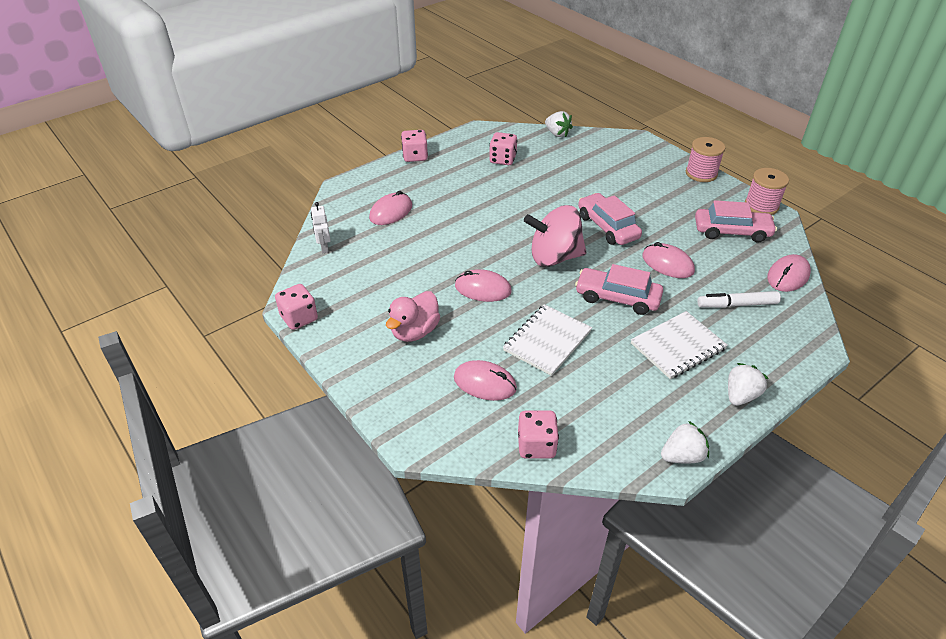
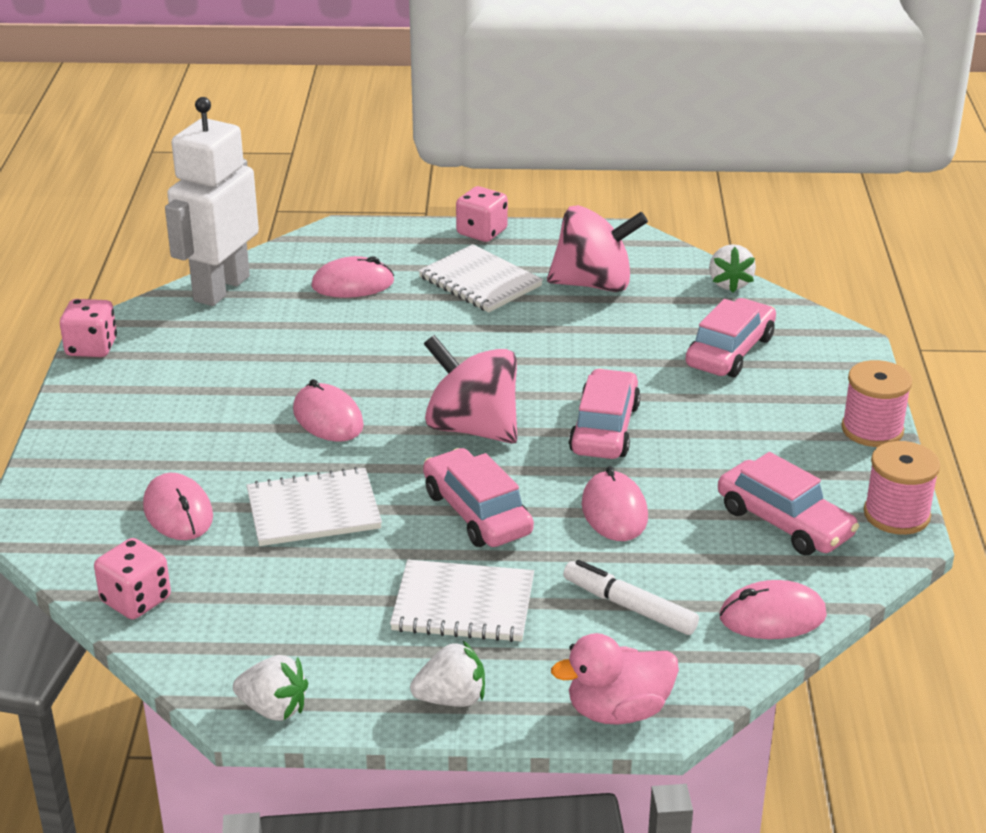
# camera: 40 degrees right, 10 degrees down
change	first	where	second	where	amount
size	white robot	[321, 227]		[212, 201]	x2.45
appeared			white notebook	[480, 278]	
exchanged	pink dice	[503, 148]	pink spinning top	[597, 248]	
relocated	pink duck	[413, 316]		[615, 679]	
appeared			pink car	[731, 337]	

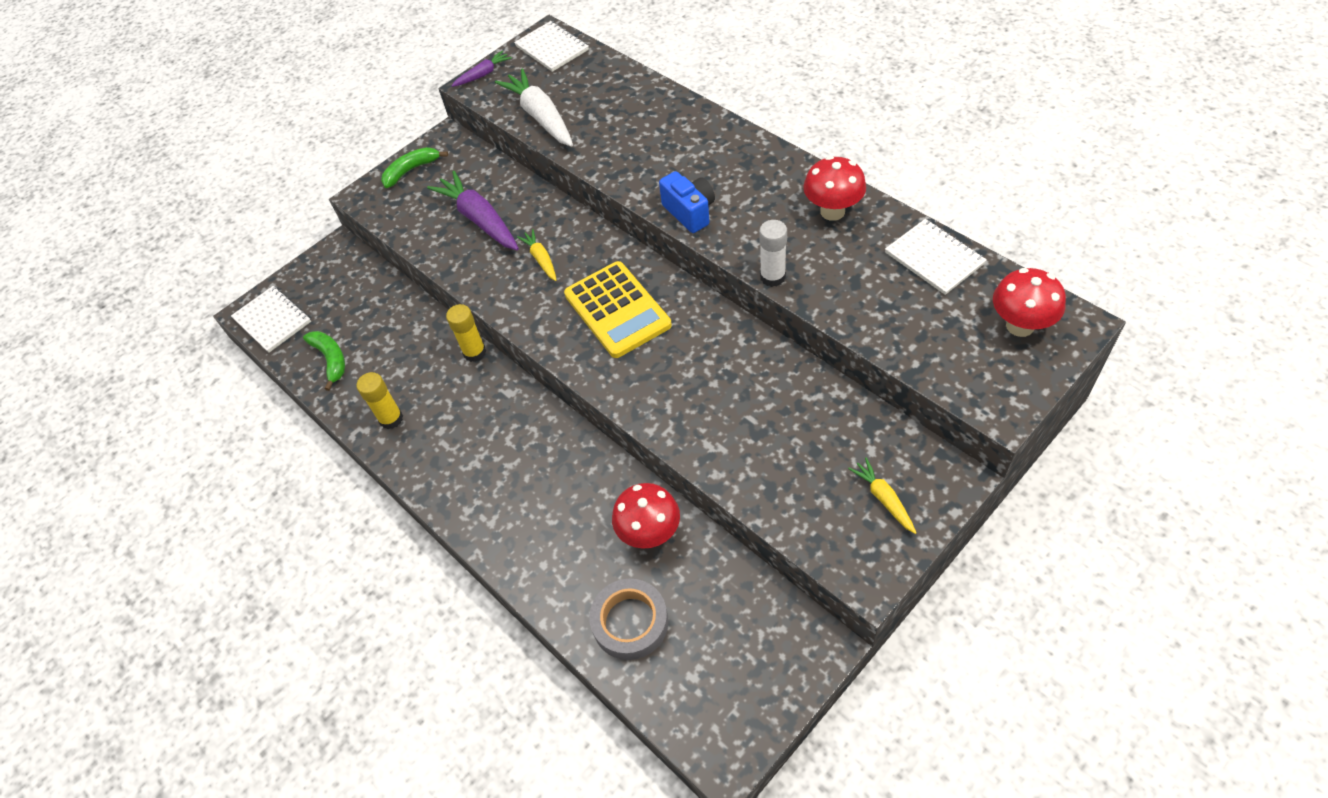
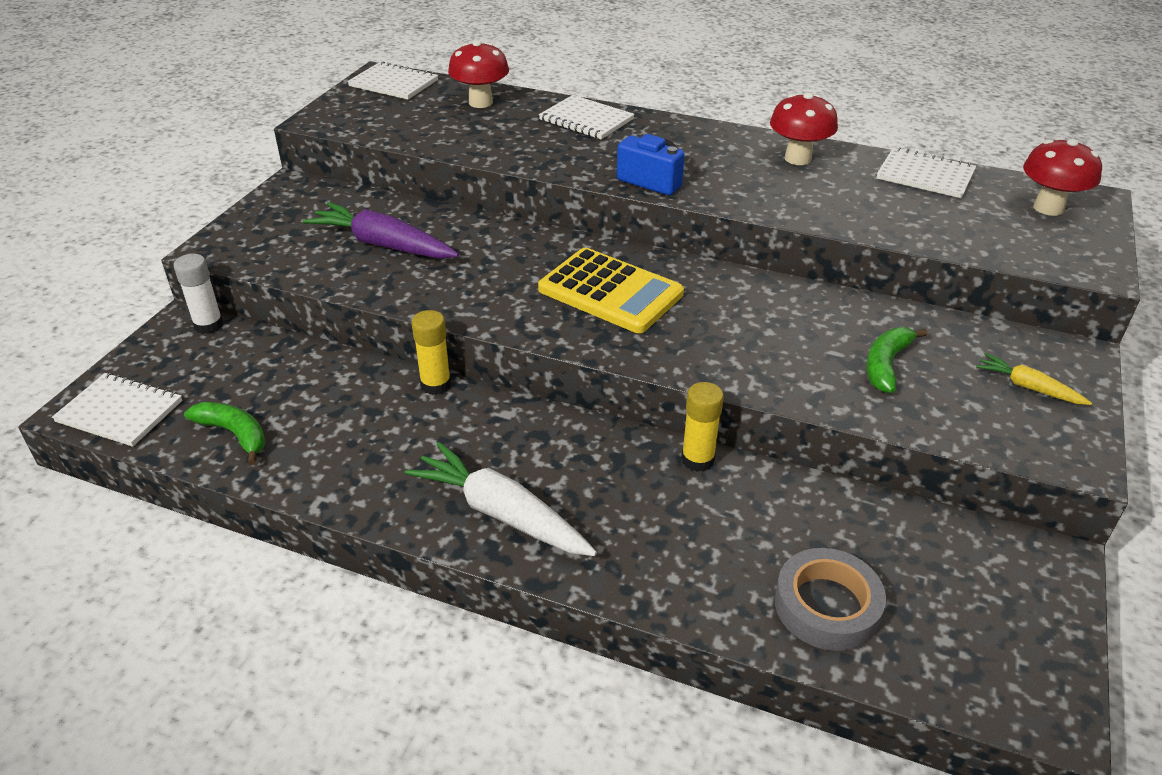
# camera: 30 degrees left, 15 degrees down
change	first	where	second	where	amount
relocated	white glue stick	[773, 253]		[199, 294]	
relocated	white carrot	[534, 107]		[501, 499]	
relocated	red mushroom	[646, 516]		[478, 74]	
appeared			white notebook	[587, 117]	
relocated	yellow glue stick	[379, 400]		[702, 427]	
relocated	green banana	[414, 167]		[896, 360]	
missing	purple carrot	[481, 69]			
missing	yellow carrot	[537, 255]			

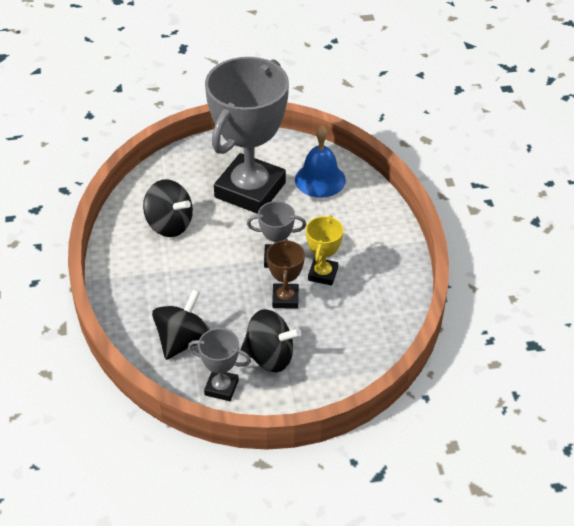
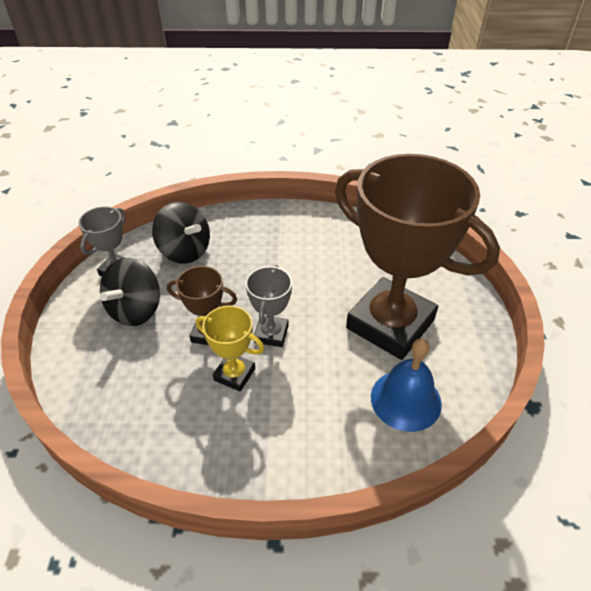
# camera: 100 degrees right, 0 degrees up
change	first	where	second	where	amount
colour	grey trophy	[247, 135]	brown trophy	[417, 257]	
missing	black spinning top	[168, 208]			

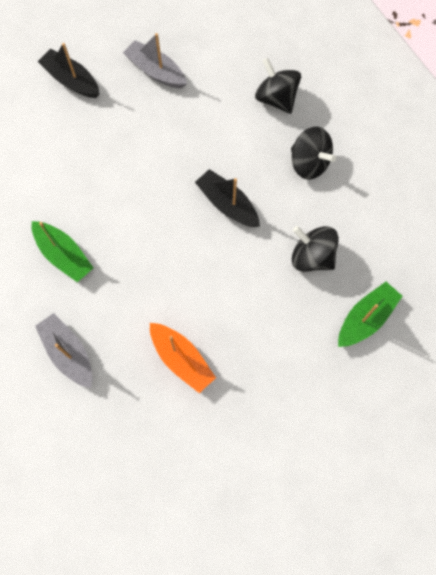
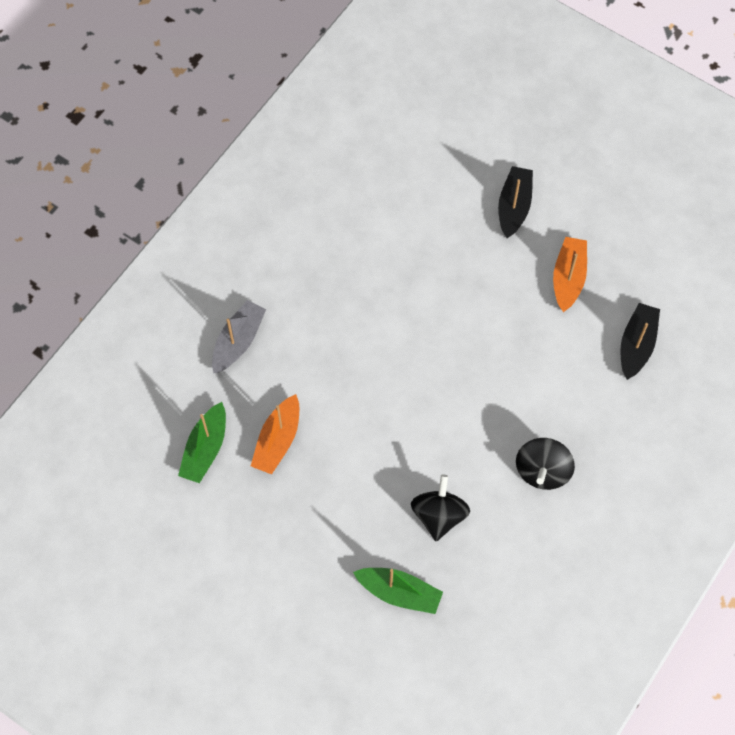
# camera: 65 degrees right, 5 degrees down
change	first	where	second	where	amount
relocated	green boat	[62, 251]		[202, 442]	
colour	grey boat	[155, 60]	orange boat	[570, 274]	
relocated	black boat	[227, 198]		[640, 341]	
missing	black spinning top	[278, 86]			

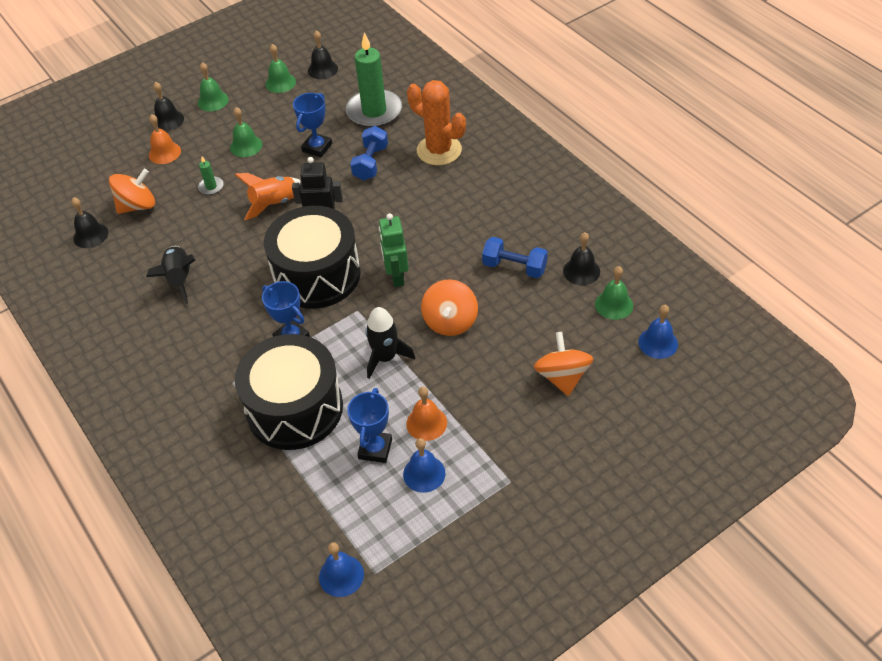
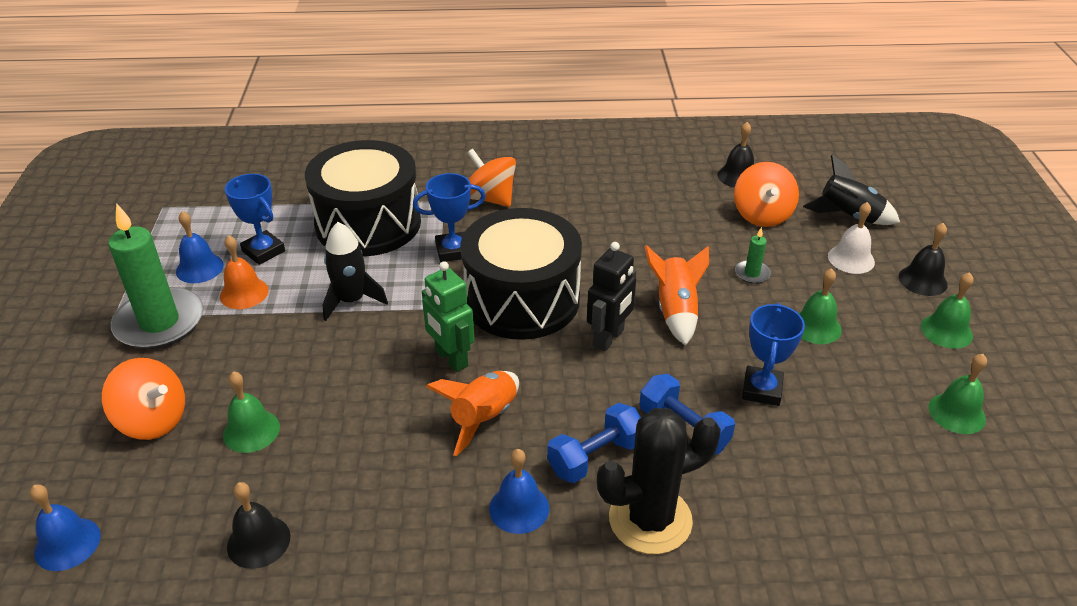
# camera: 120 degrees right, 10 degrees down
change	first	where	second	where	amount
relocated	green candle	[373, 80]		[155, 276]	
relocated	green bell	[614, 293]		[251, 412]	
spun	green robot	[394, 250]		[448, 316]	150 degrees counterclockwise
appeared			orange rocket	[472, 413]	
relocated	orange spinning top	[449, 307]		[491, 178]	
relocated	blue bell	[341, 569]		[519, 491]	
relocated	blue dumbbell	[515, 257]		[594, 443]	
colour	orange cactus	[436, 123]	black cactus	[659, 481]	
spun	blue trophy	[312, 125]		[773, 354]	45 degrees clockwise
relocated	black rocket	[170, 275]		[851, 190]	
colour	orange bell	[165, 139]	white bell	[851, 238]	
missing	black bell	[323, 54]			

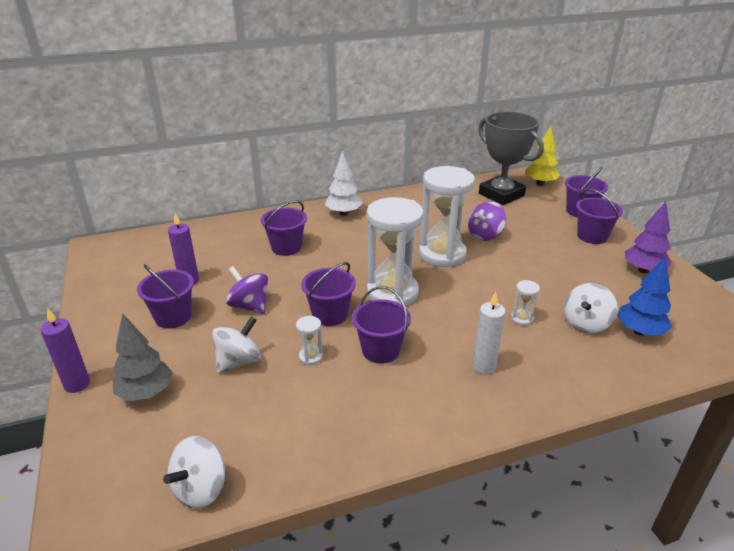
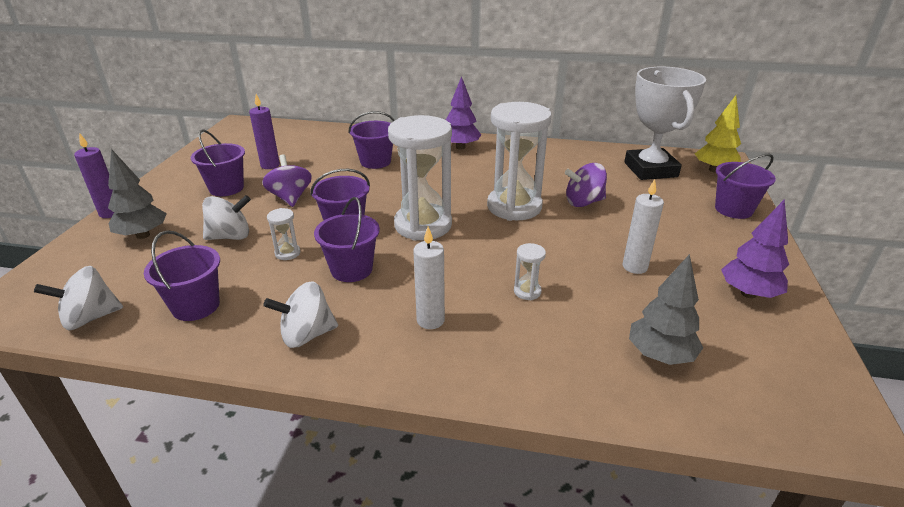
# camera: 30 degrees right, 0 degrees up
change	first	where	second	where	amount
relocated	purple bucket	[599, 216]		[182, 275]	
relocated	white spinning top	[591, 308]		[300, 314]	
colour	white tree	[344, 183]	purple tree	[463, 112]	
appeared			white candle	[643, 226]	
colour	grey trophy	[511, 158]	white trophy	[665, 123]	
colour	blue tree	[644, 296]	grey tree	[666, 309]	

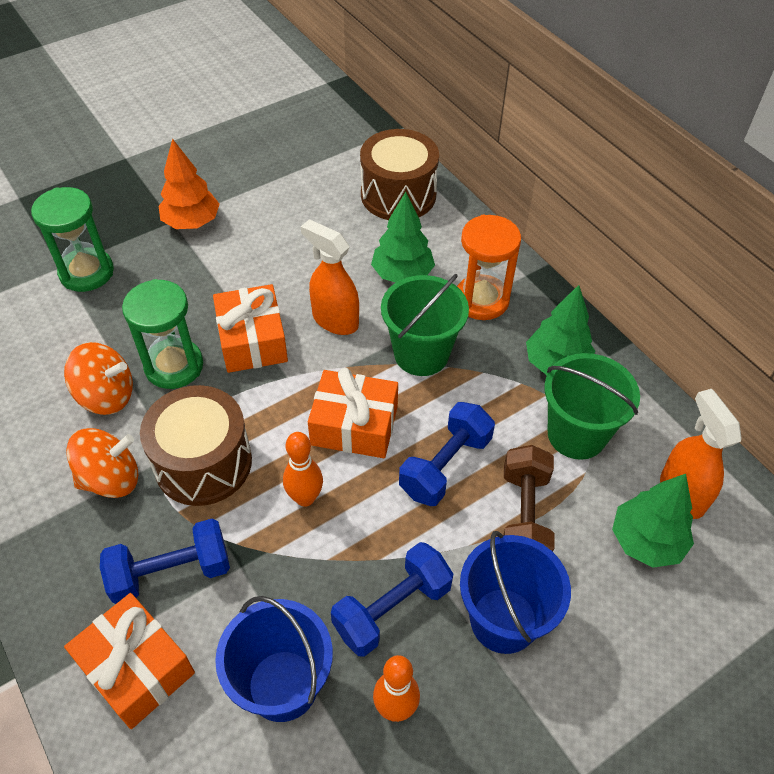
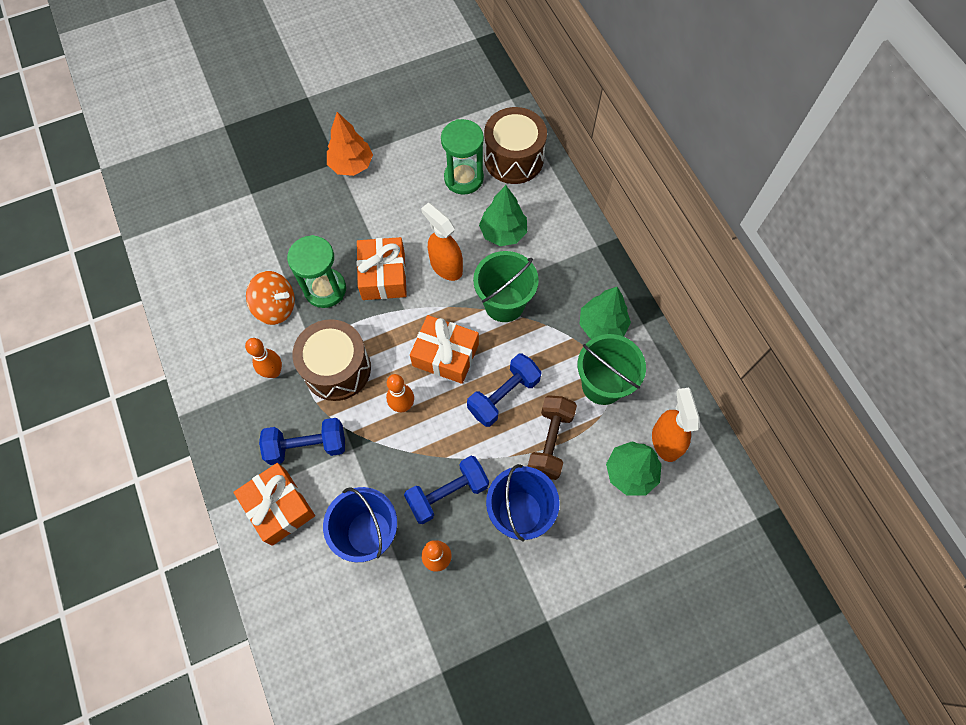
# camera: 10 degrees right, 15 degrees up
change	first	where	second	where	amount
exchanged	orange spinning top	[102, 463]	orange bowling pin	[263, 358]	
relocated	green hourglass	[72, 239]		[462, 157]	
missing	orange hourglass	[489, 267]			

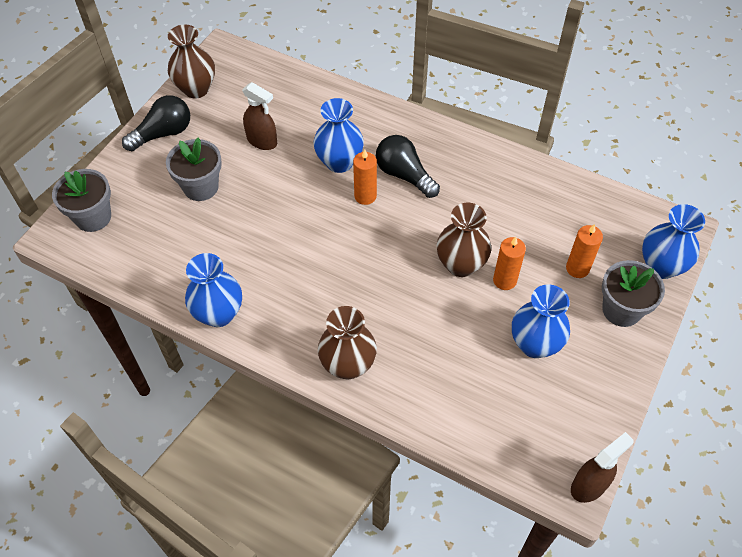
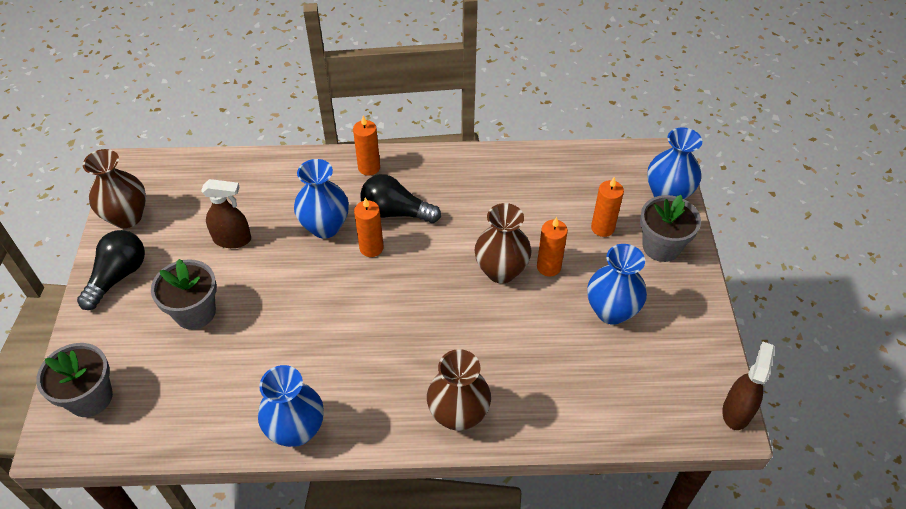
# camera: 30 degrees left, 5 degrees down
change	first	where	second	where	amount
appeared			orange candle	[366, 146]	

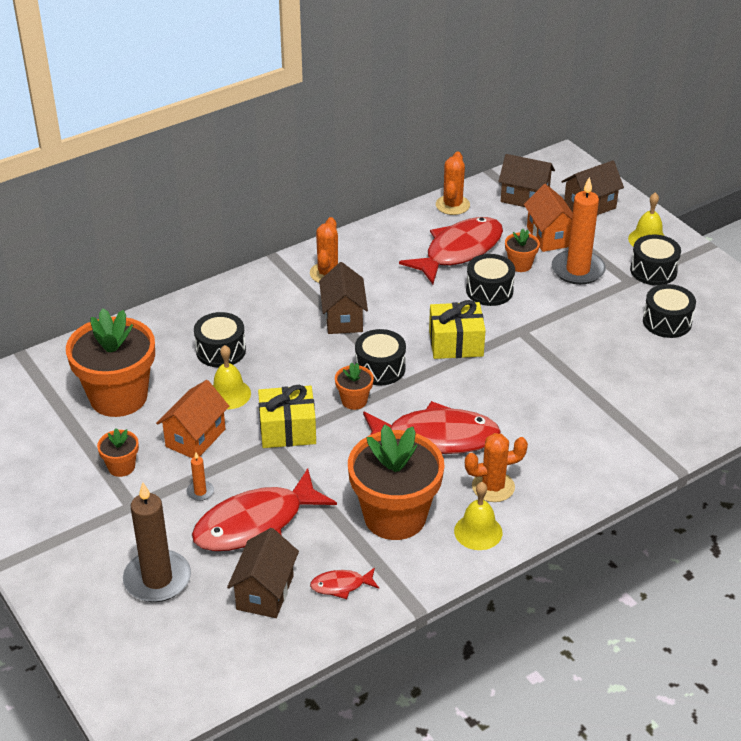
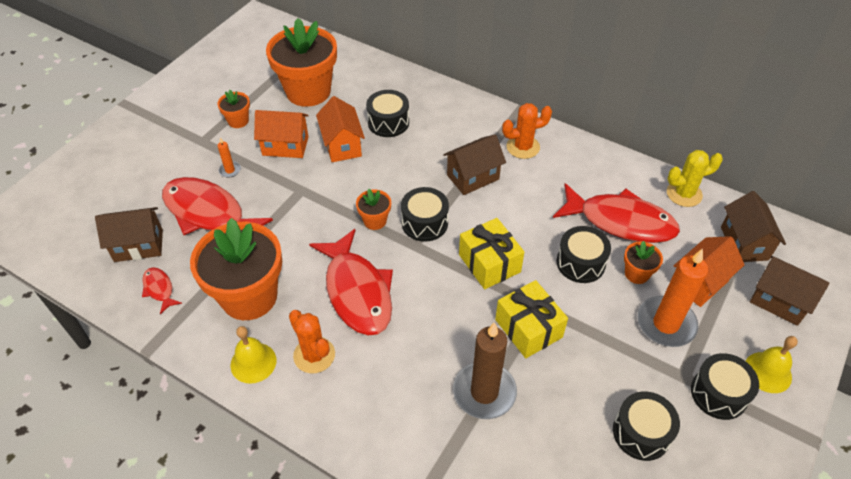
# camera: 65 degrees right, 10 degrees up
change	first	where	second	where	amount
exchanged	yellow bell	[232, 377]	orange house	[340, 129]	
relocated	brown candle	[157, 542]		[485, 370]	
relocated	yellow gift	[287, 416]		[531, 319]	
colour	orange cactus	[453, 183]	yellow cactus	[695, 178]	

